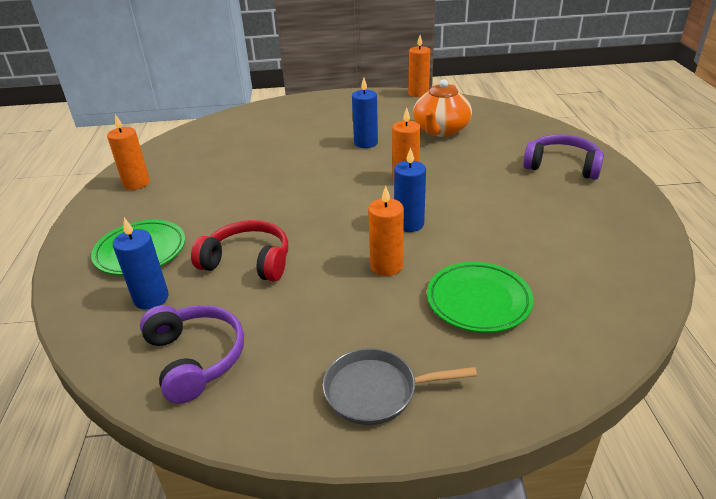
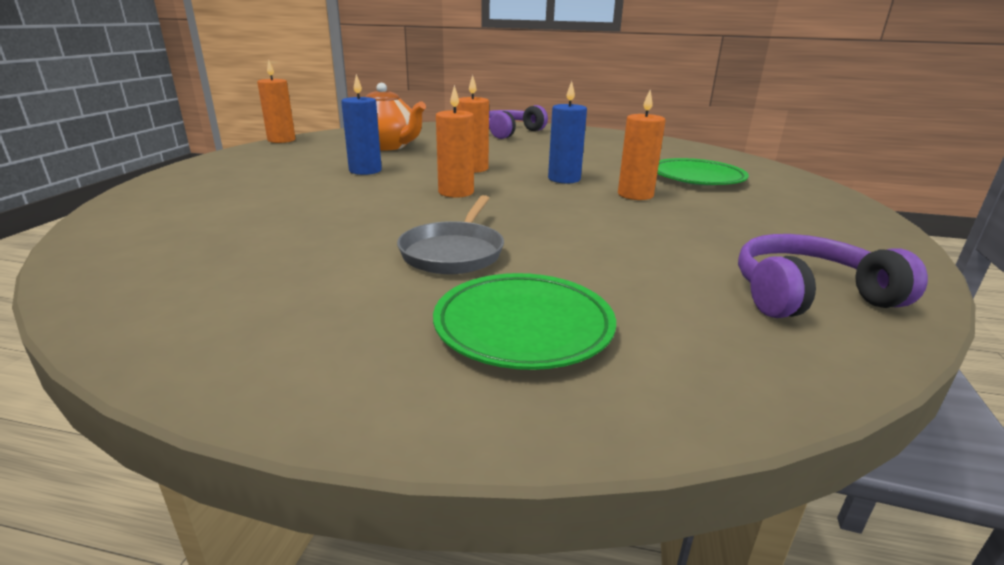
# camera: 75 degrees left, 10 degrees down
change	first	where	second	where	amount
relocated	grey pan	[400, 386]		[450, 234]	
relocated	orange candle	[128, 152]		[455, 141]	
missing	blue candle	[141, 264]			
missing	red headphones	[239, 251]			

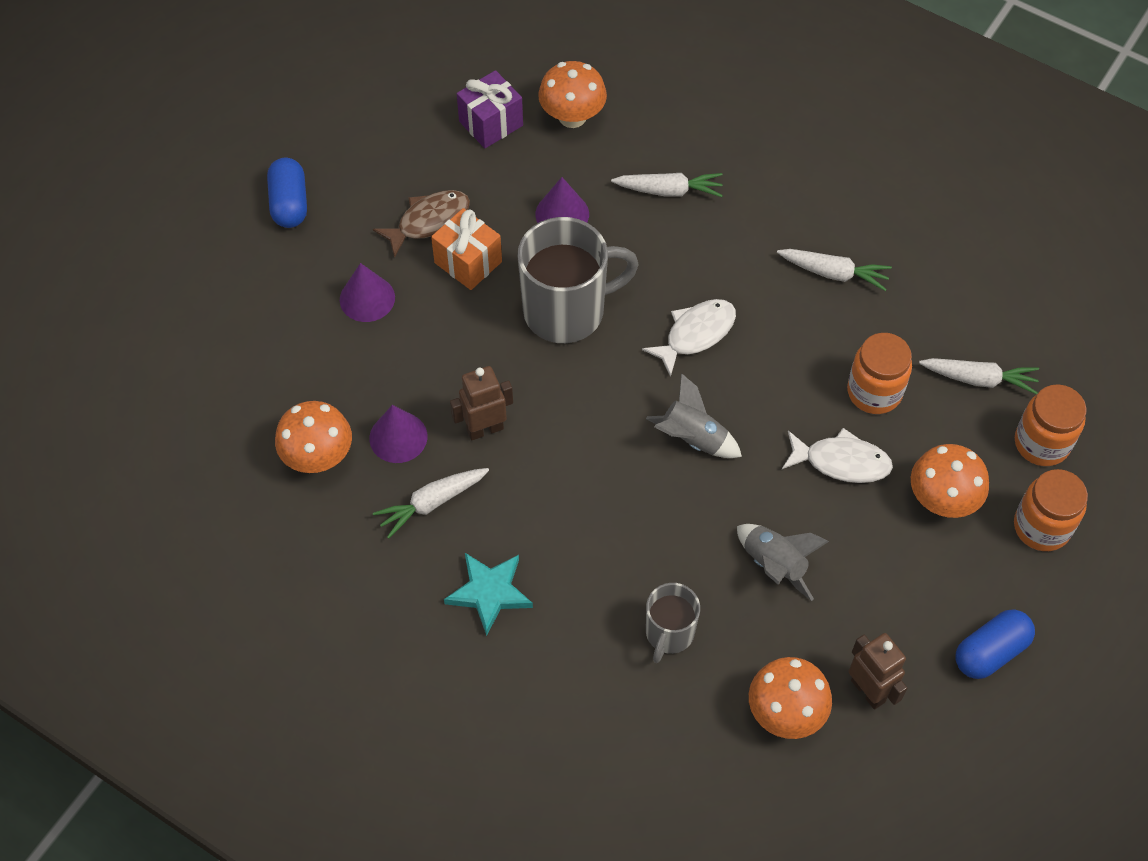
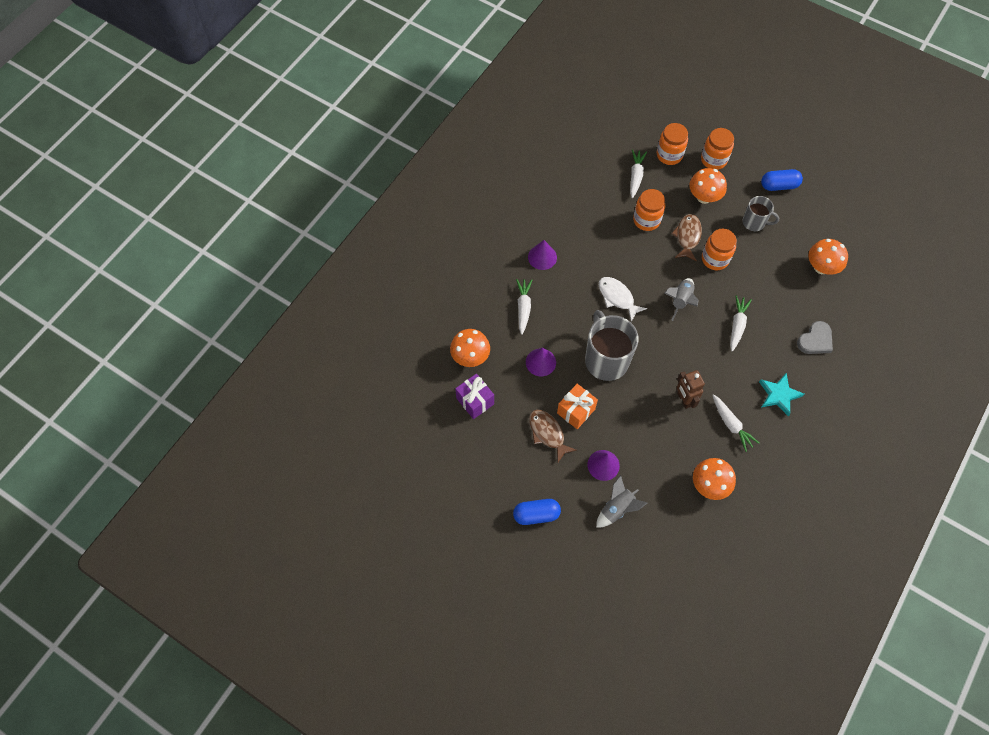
# camera: 90 degrees left, 5 degrees up
change	first	where	second	where	amount
relocated	purple cone	[398, 434]		[542, 255]	
relocated	grey rocket	[783, 562]		[621, 501]	
colour	white fish	[837, 455]	brown fish	[686, 237]	
appeared			orange jar	[719, 249]	
relocated	white carrot	[834, 270]		[741, 323]	
relocated	grey mug	[673, 623]		[760, 213]	
spun	blue capsule	[995, 644]		[782, 180]	60 degrees counterclockwise
appeared			grey heart	[815, 337]	
missing	brown robot	[878, 671]			

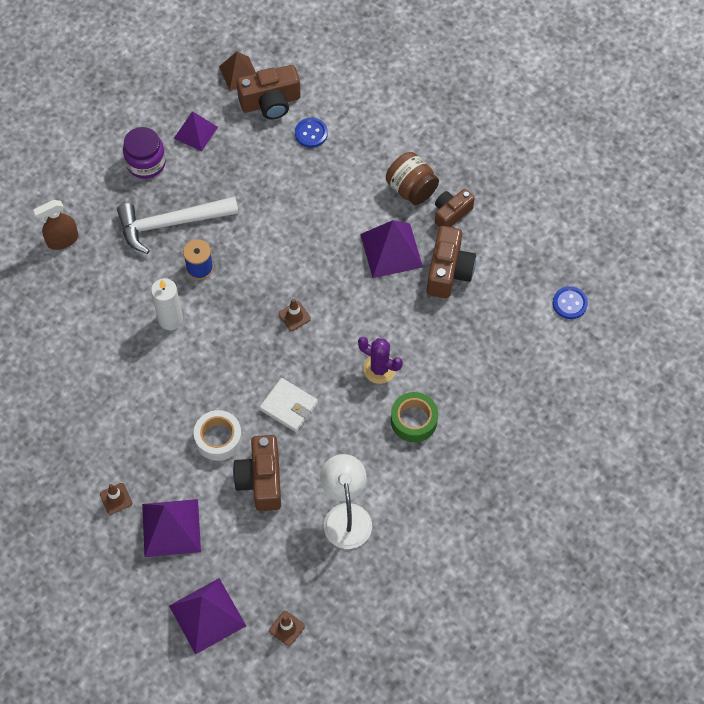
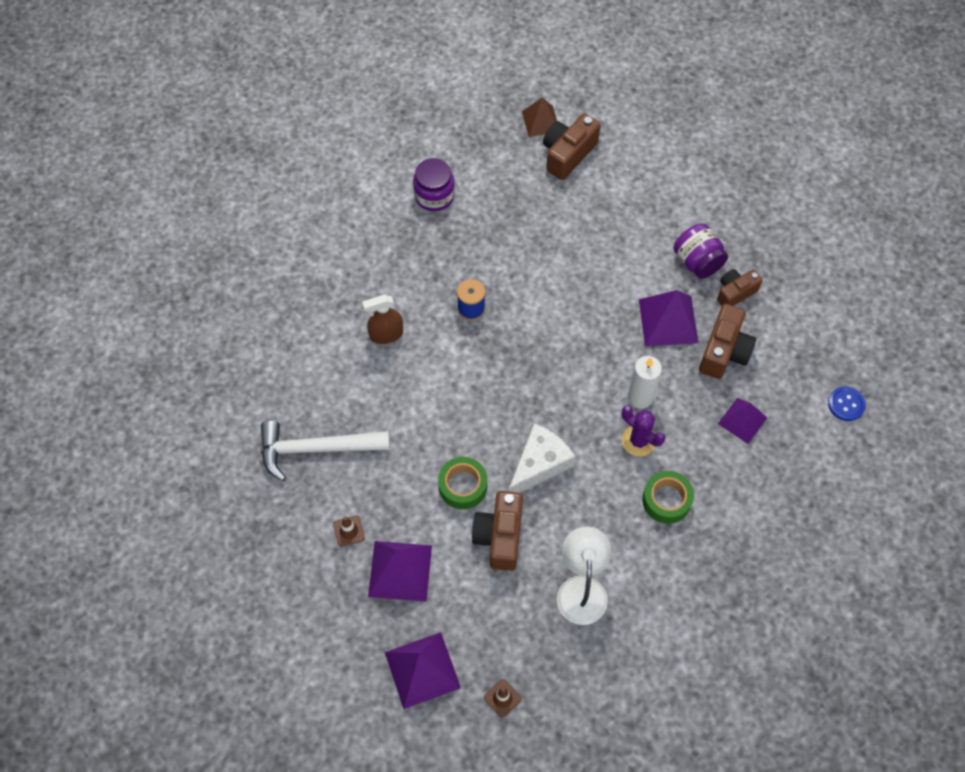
# camera: 10 degrees right, 0 degrees up
change	first	where	second	where	amount
relocated	white hammer	[178, 225]		[325, 451]	
relocated	brown spray bottle	[55, 225]		[382, 319]	
colour	white tape	[218, 435]	green tape	[462, 483]	
exchanged	white wallet	[288, 405]	white cheese	[542, 458]	
spun	brown camera	[268, 92]		[572, 146]	135 degrees clockwise
relocated	white candle	[167, 304]		[645, 382]	
colour	brown jar	[412, 178]	purple jar	[701, 251]	
relocated	purple pyramid	[196, 131]		[742, 421]	
missing	brown traffic cone	[295, 315]			
missing	blue button	[311, 133]			

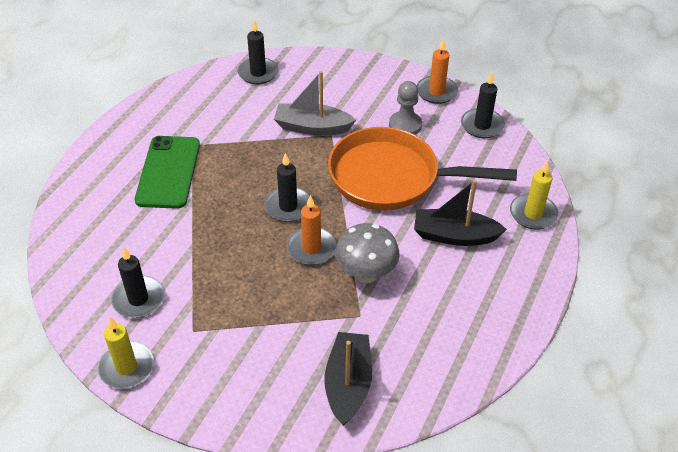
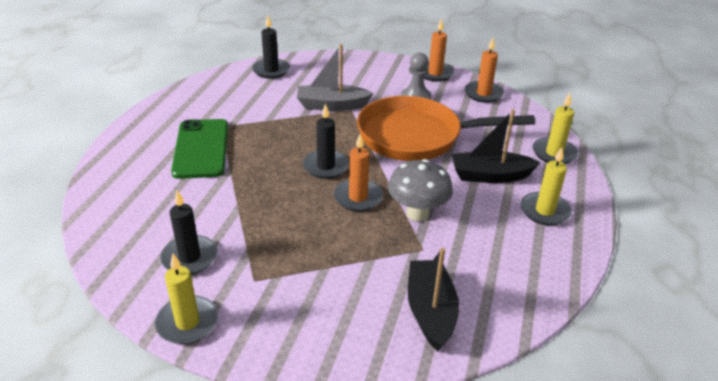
# camera: 10 degrees left, 10 degrees down
change	first	where	second	where	amount
colour	black candle	[483, 105]	orange candle	[484, 70]	
appeared			yellow candle	[546, 186]	

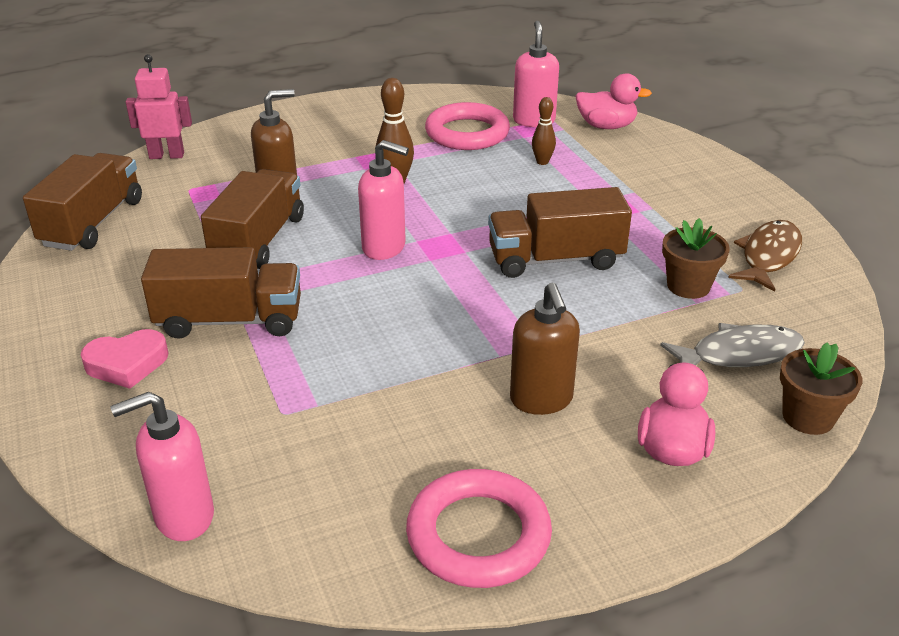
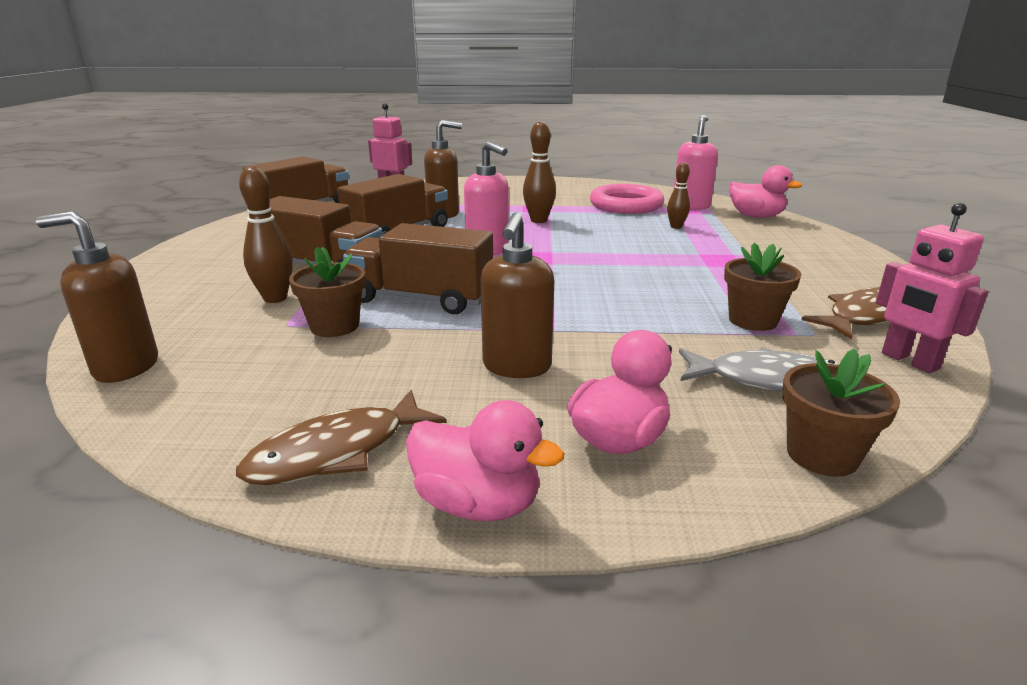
# camera: 25 degrees right, 10 degrees down
change	first	where	second	where	amount
colour	pink soap dispenser	[162, 466]	brown soap dispenser	[97, 297]	
exchanged	pink ring	[479, 528]	brown fish	[341, 437]	
appeared			brown bowling pin	[266, 234]	
appeared			brown flower pot	[327, 292]	
relocated	brown truck	[560, 232]		[418, 268]	
appeared			pink duck	[485, 461]	
appeared			pink robot	[932, 288]	
missing	pink heart	[124, 359]			

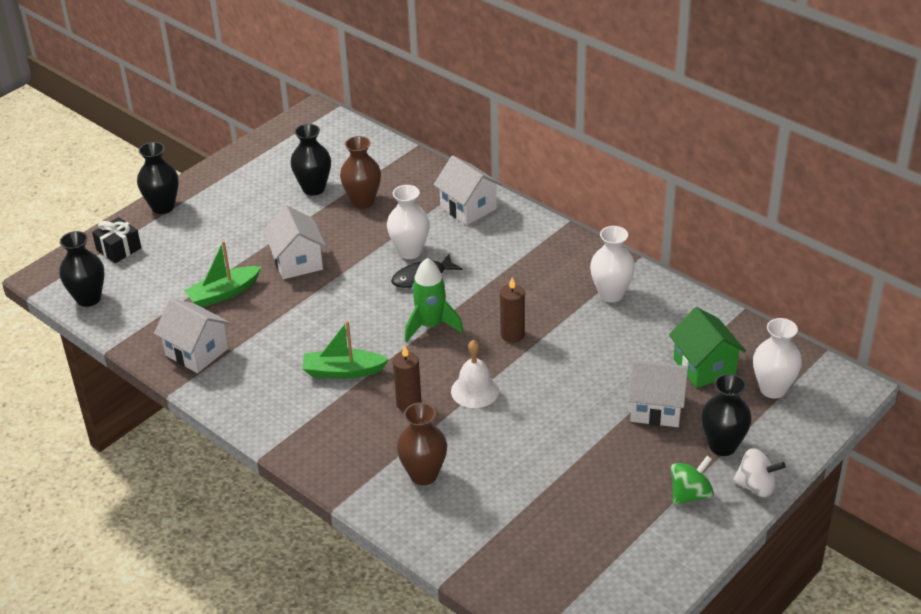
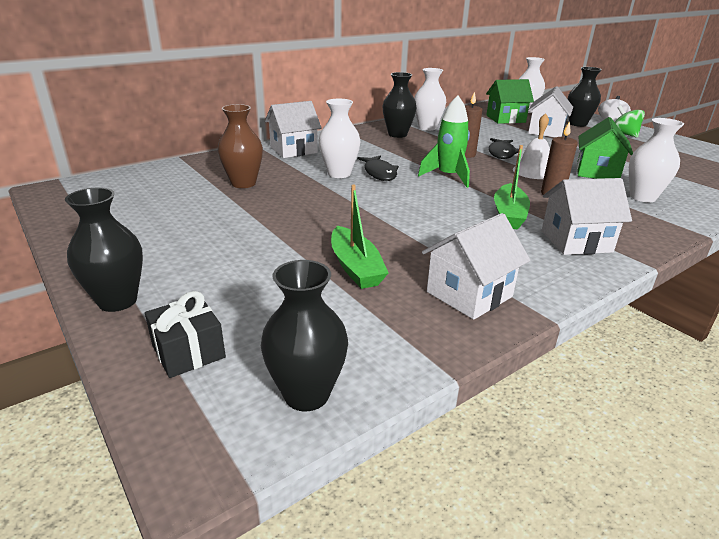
# camera: 80 degrees left, 10 degrees down
change	first	where	second	where	amount
relocated	black vase	[310, 160]		[399, 105]	
appeared			black fish	[504, 148]	
relocated	white house	[294, 242]		[586, 216]	
appeared			green house	[604, 148]	
colour	brown vase	[422, 444]	white vase	[656, 160]	

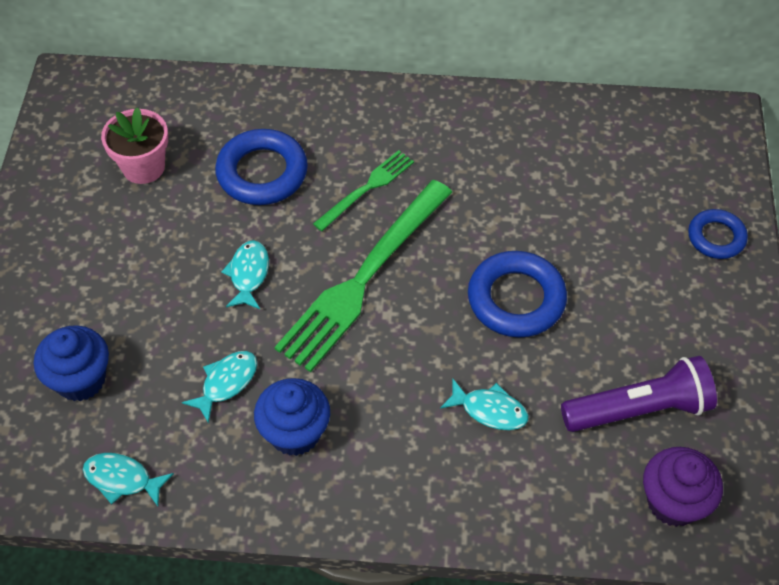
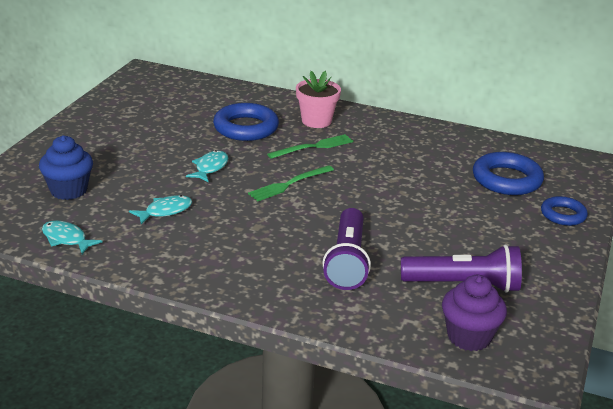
# camera: 15 degrees right, 25 degrees down
change	first	where	second	where	amount
size	green fork	[363, 276]		[291, 183]	x0.52
relocated	pink flower pot	[134, 145]		[318, 99]	
exchanged	turquoise fish	[484, 404]	purple flashlight	[346, 249]	
relocated	blue ring	[517, 294]		[508, 173]	
missing	blue cupcake	[292, 417]			

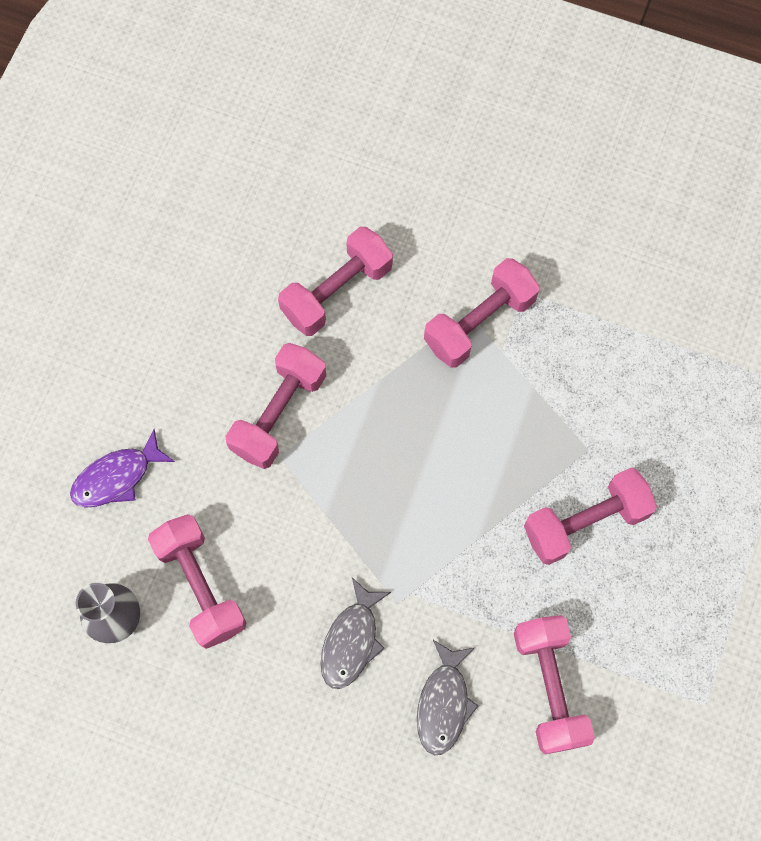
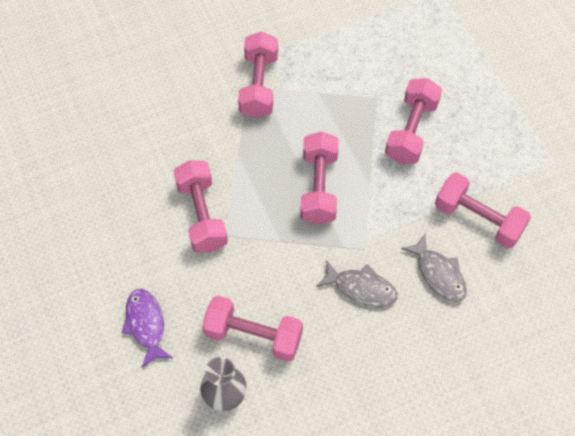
# camera: 45 degrees left, 10 degrees down
change	first	where	second	where	amount
spun	purple fish	[122, 468]		[147, 328]	150 degrees clockwise
relocated	pink dumbbell	[335, 281]		[319, 178]	
spun	grey fish	[355, 633]		[357, 283]	45 degrees counterclockwise

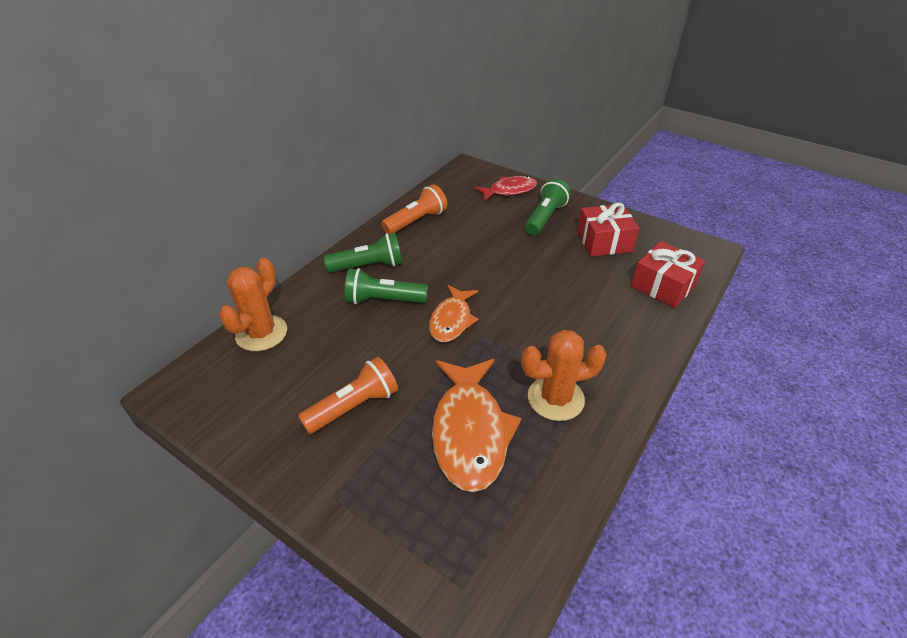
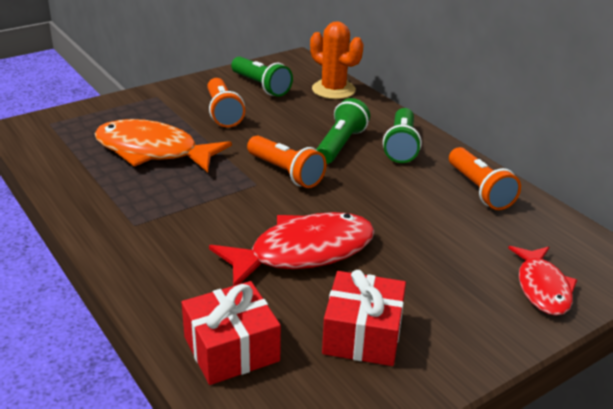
# camera: 110 degrees right, 10 degrees down
change	first	where	second	where	amount
appeared			red fish	[292, 249]	
relocated	green flashlight	[548, 207]		[262, 77]	
exchanged	orange fish	[453, 313]	orange flashlight	[286, 162]	
missing	orange cactus	[564, 375]			

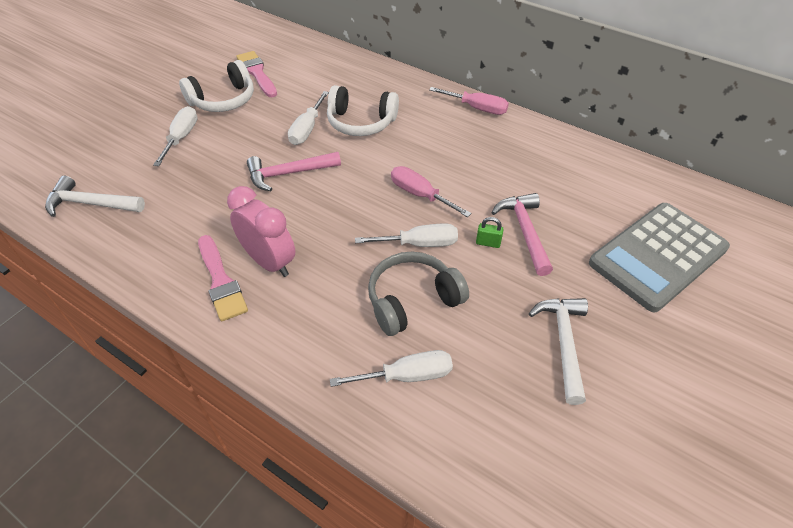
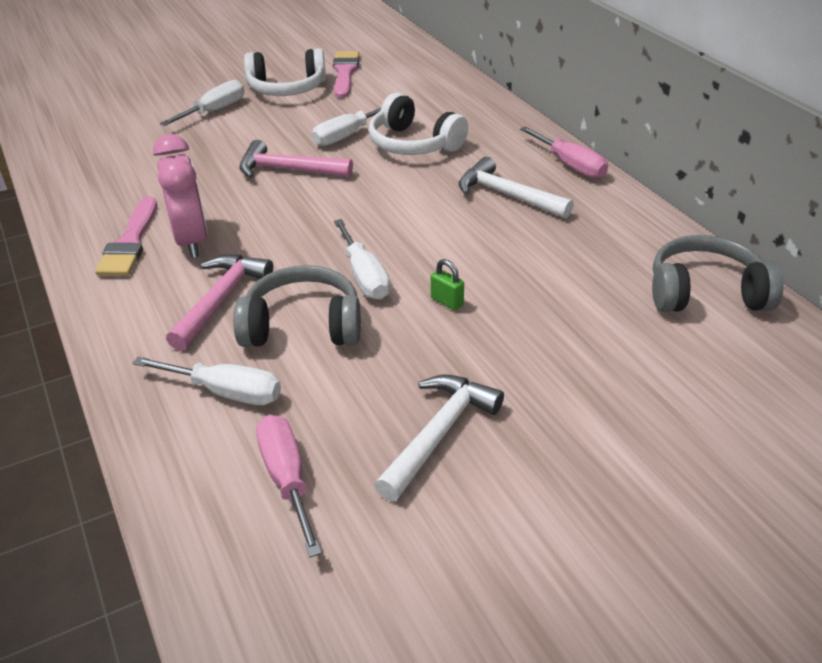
# camera: 30 degrees right, 10 degrees down
change	first	where	second	where	amount
relocated	pink hammer	[522, 234]		[219, 302]	
relocated	pink screwdriver	[431, 191]		[289, 486]	
spun	white screwdriver	[406, 235]		[362, 259]	45 degrees clockwise
relocated	white hammer	[95, 196]		[516, 187]	
appeared			grey headphones	[718, 273]	
missing	grey calculator	[659, 257]			

